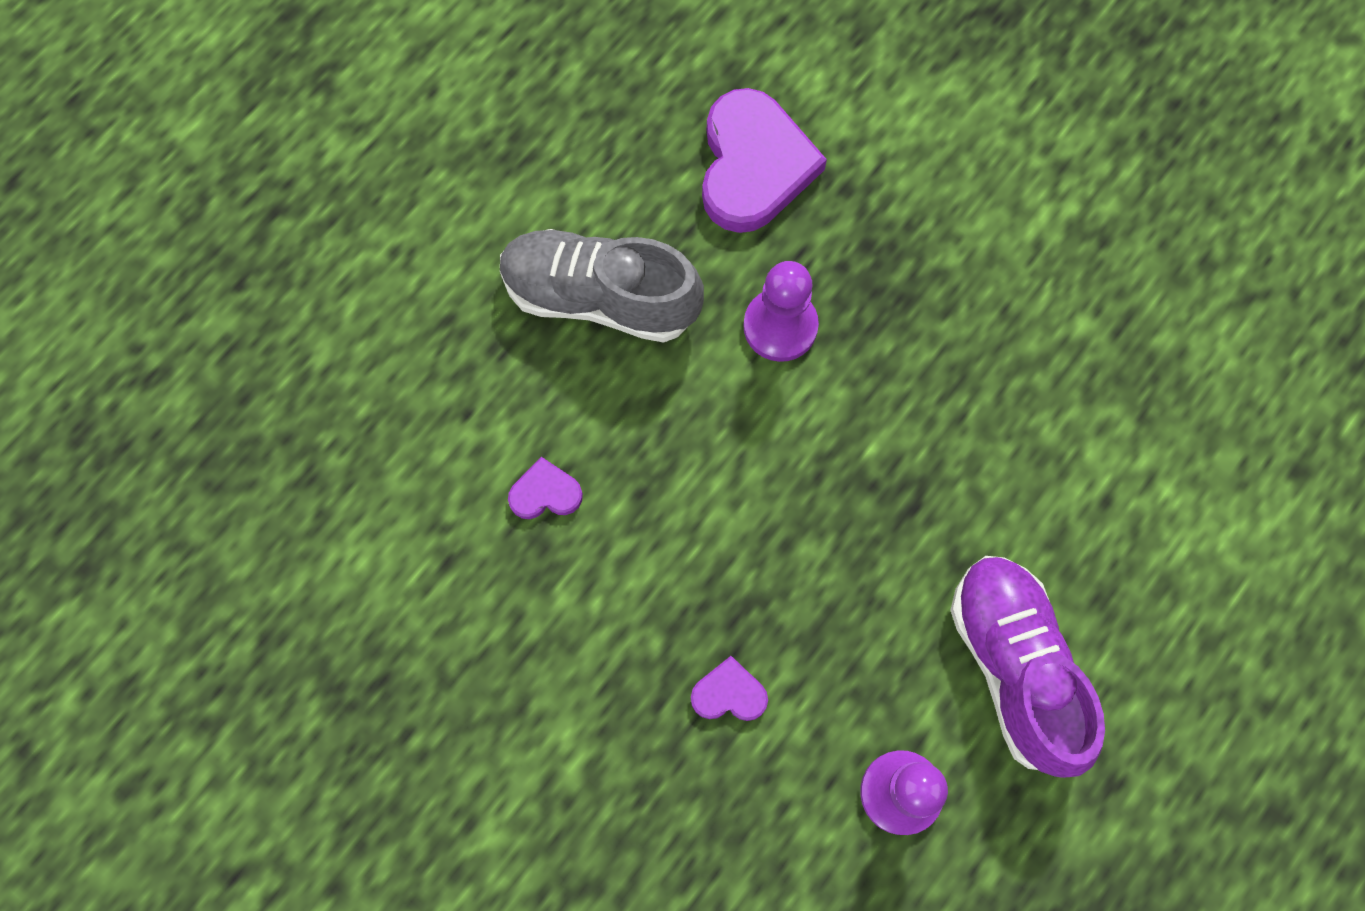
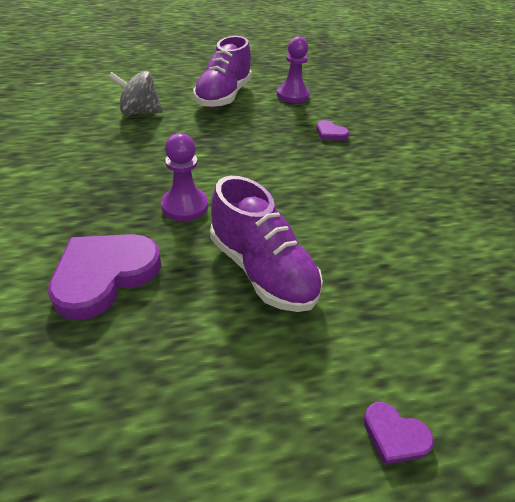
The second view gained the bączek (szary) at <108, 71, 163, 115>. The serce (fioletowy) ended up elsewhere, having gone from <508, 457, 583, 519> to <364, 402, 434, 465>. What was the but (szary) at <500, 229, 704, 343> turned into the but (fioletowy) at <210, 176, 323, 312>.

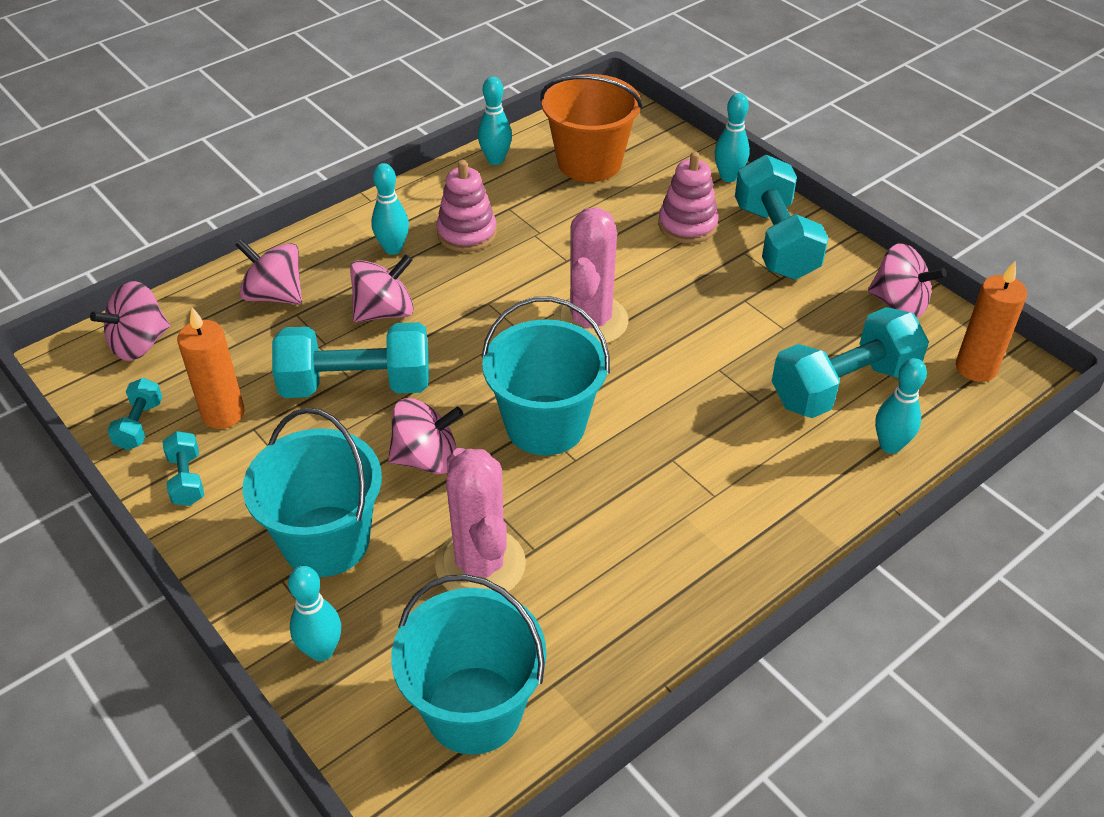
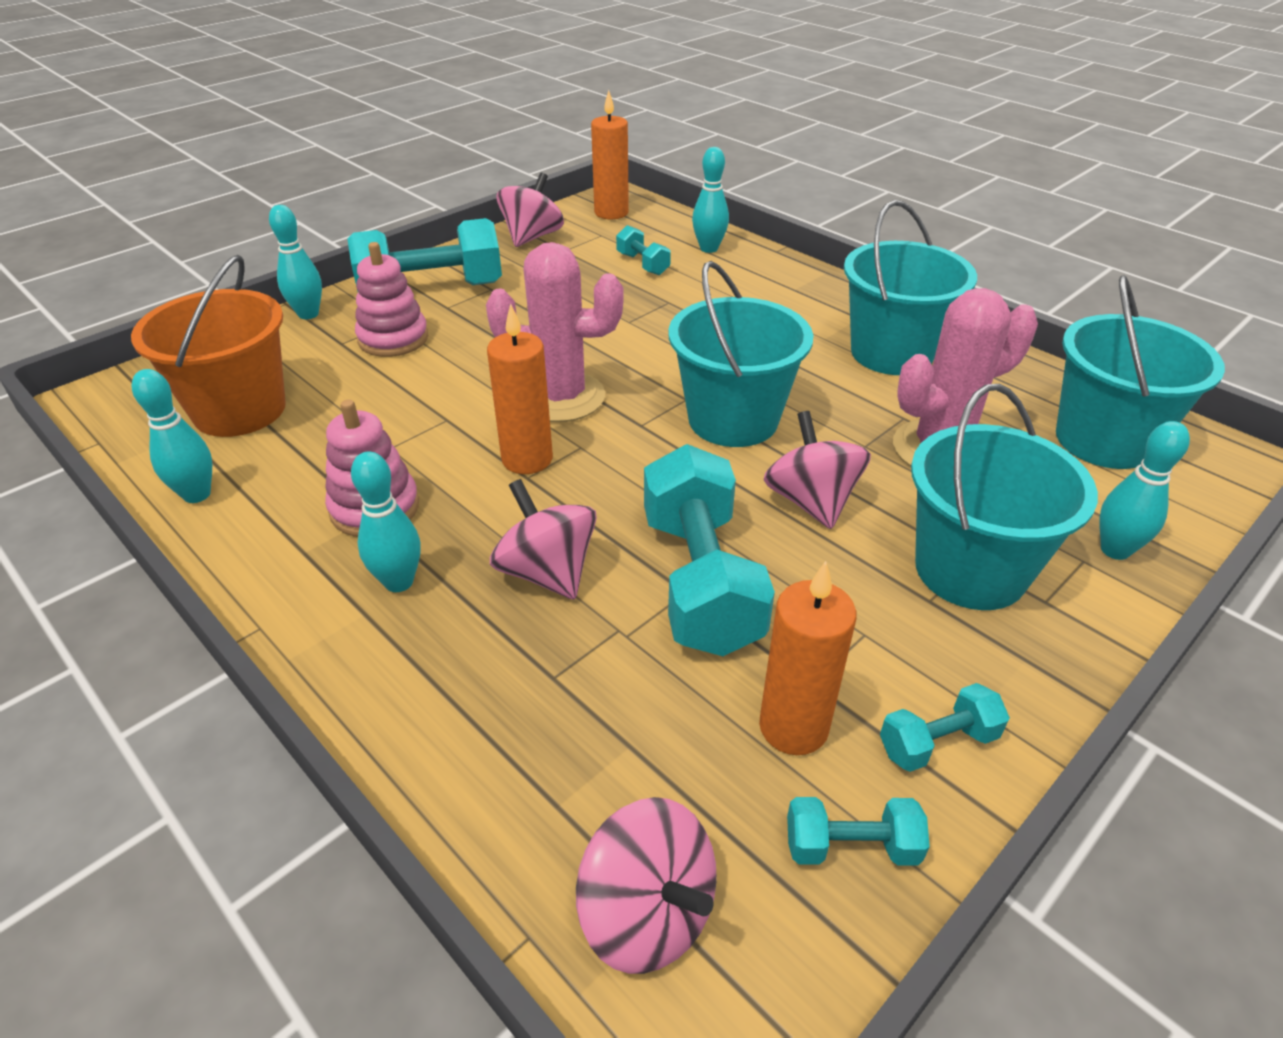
The second view lost the bączek (różowy) at <236, 239, 302, 304>. The second view gained the świeca (pomarańczowy) at <487, 304, 553, 474>. The second view gained the wiadro (turkusowy) at <844, 200, 977, 375>. The size of the hantel (turkusowy) at <772, 307, 929, 418> changed by a factor of 0.47.

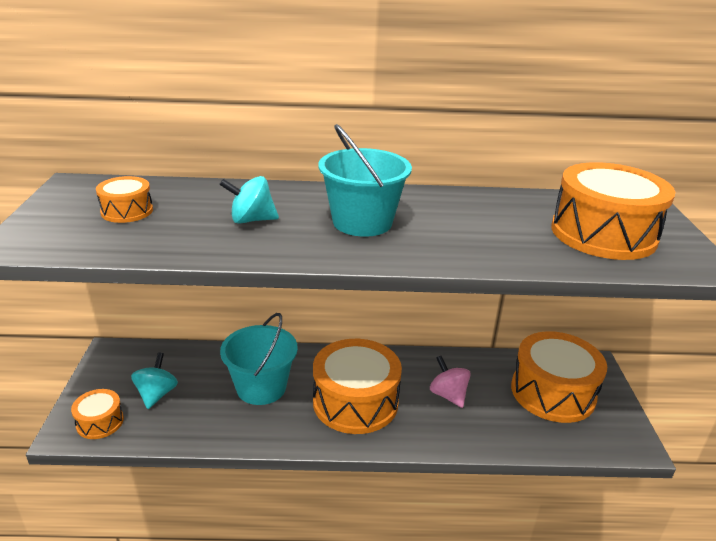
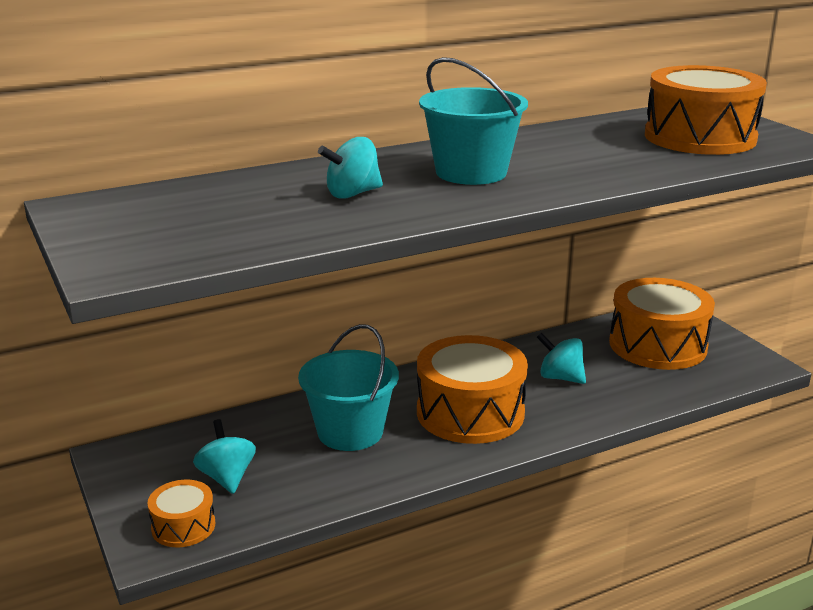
The second view lost the bęben (pomarańczowy) at <96, 176, 153, 223>. What was the bączek (różowy) at <430, 356, 471, 408> turned into the bączek (turkusowy) at <537, 332, 586, 384>.

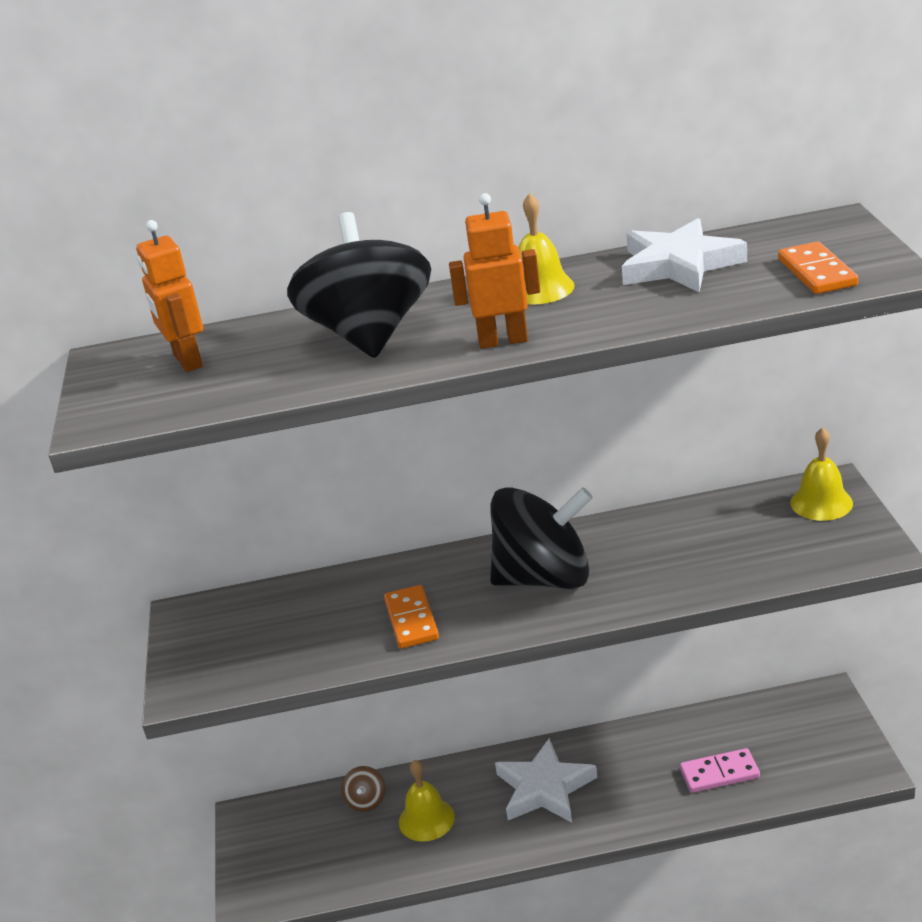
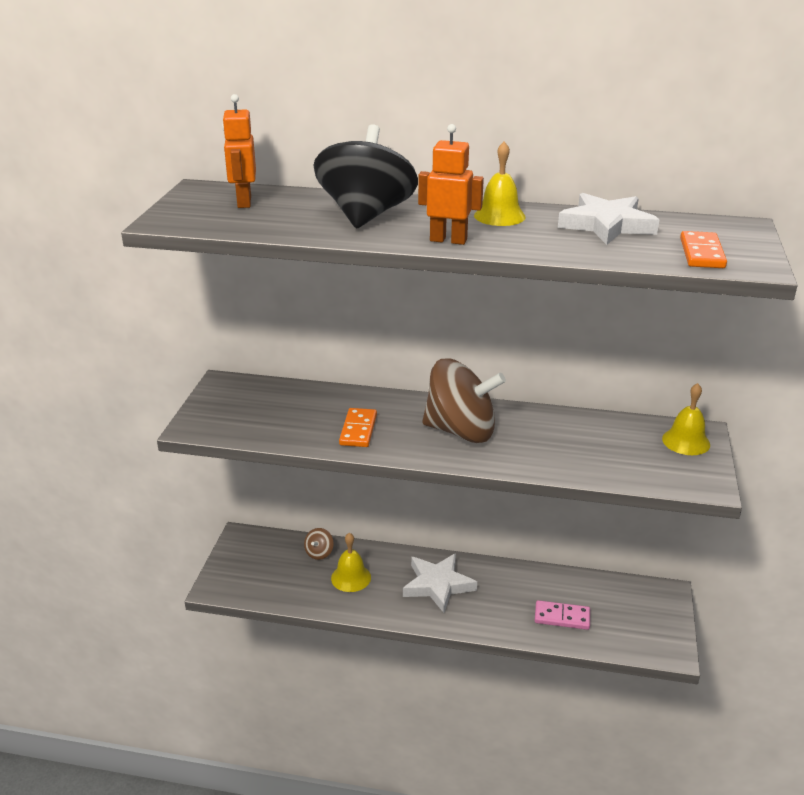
What was the bączek (czarny) at <490, 487, 593, 589> turned into the bączek (brązowy) at <422, 359, 506, 443>.

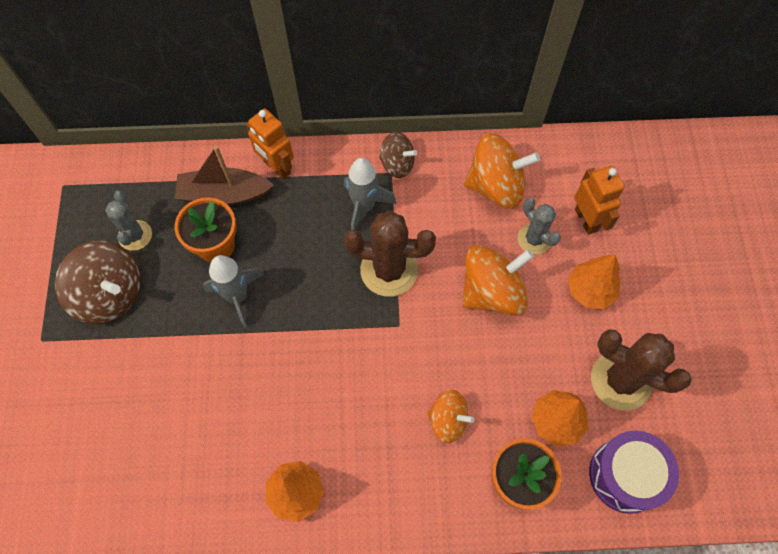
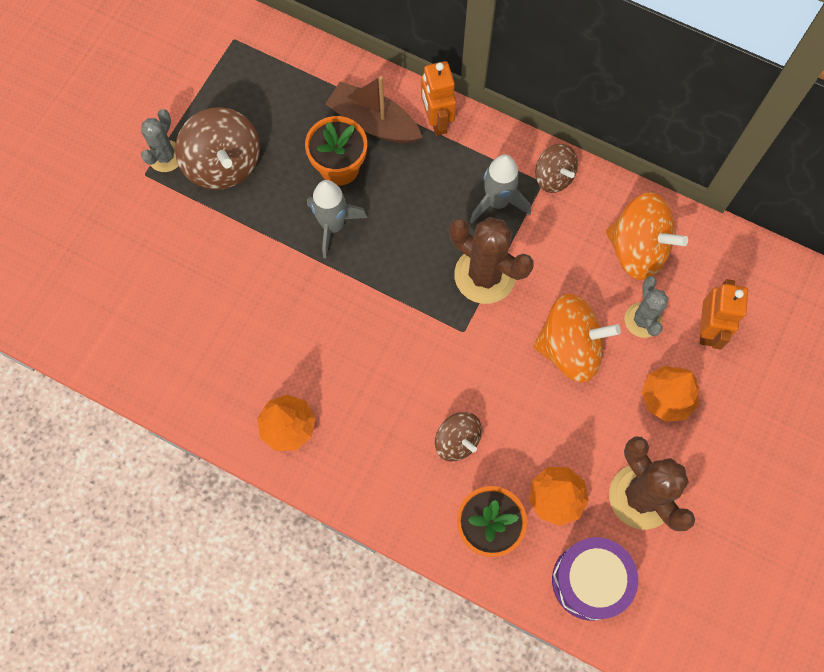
The kaktus (szary) ended up elsewhere, having gone from <105, 191, 152, 251> to <141, 109, 179, 172>. What was the bączek (pomarańczowy) at <427, 390, 474, 443> turned into the bączek (brązowy) at <435, 412, 482, 461>.

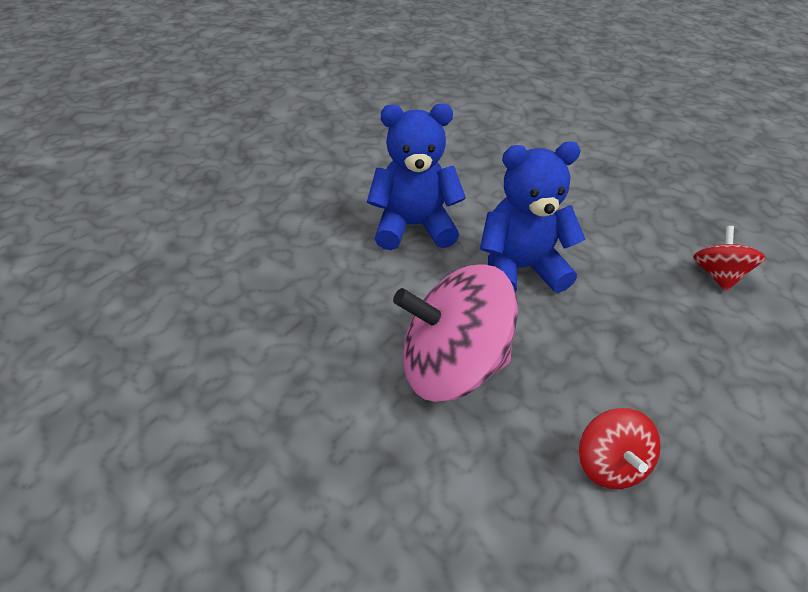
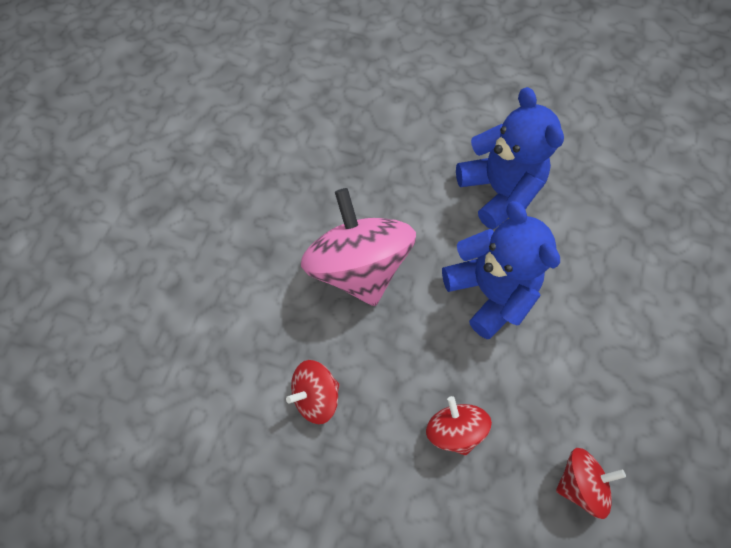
The second view gained the bączek (czerwony) at <426, 396, 492, 456>.

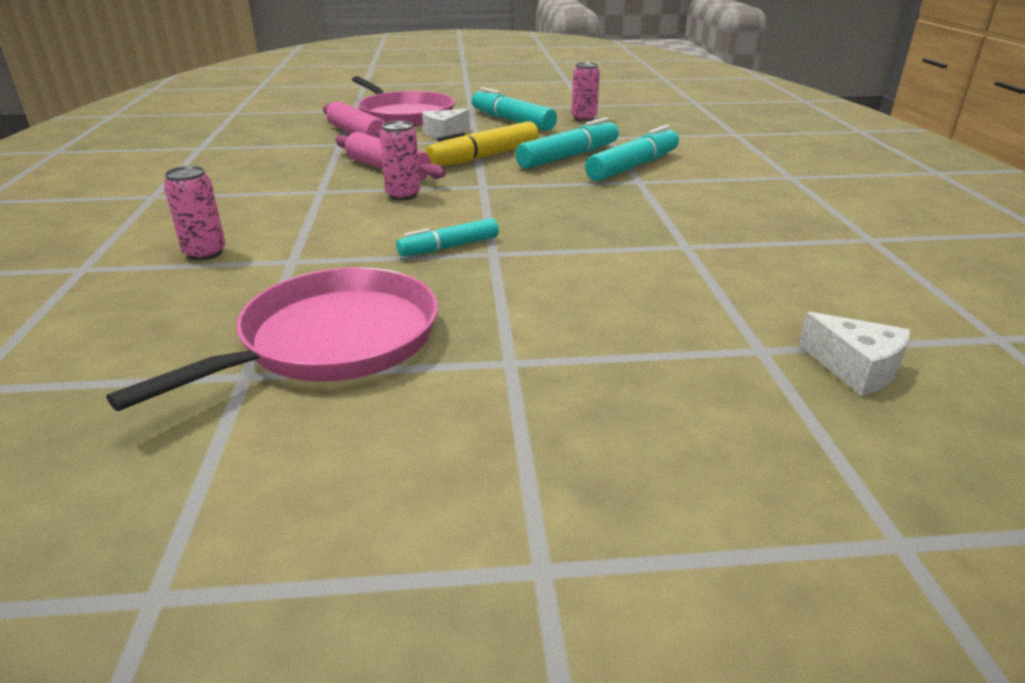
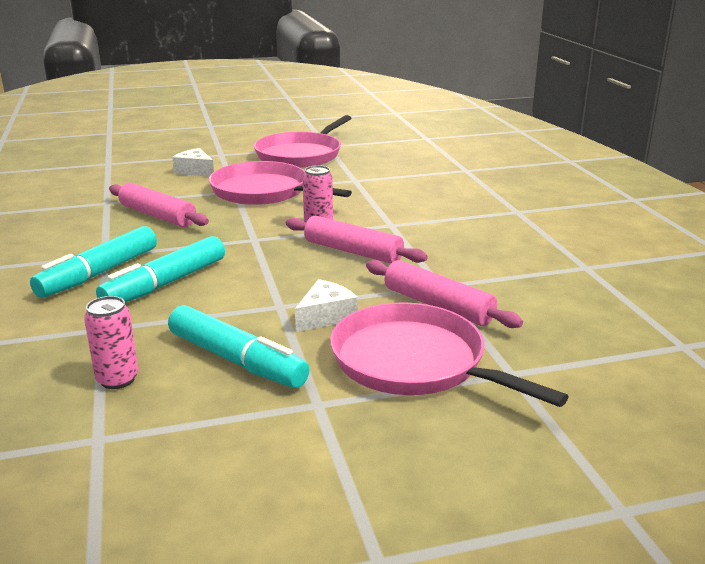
The second view lost the puszka (różowy) at <164, 166, 226, 260>. The second view lost the flamaster (żółty) at <426, 121, 539, 166>. The second view gained the wałek do ciasta (różowy) at <109, 183, 209, 227>. The ser (biały) ended up elsewhere, having gone from <798, 312, 910, 396> to <172, 148, 214, 176>. Where the flamaster (turkusowy) stood at <396, 218, 499, 257>, the patelnia (różowy) came to stand at <209, 161, 352, 205>.

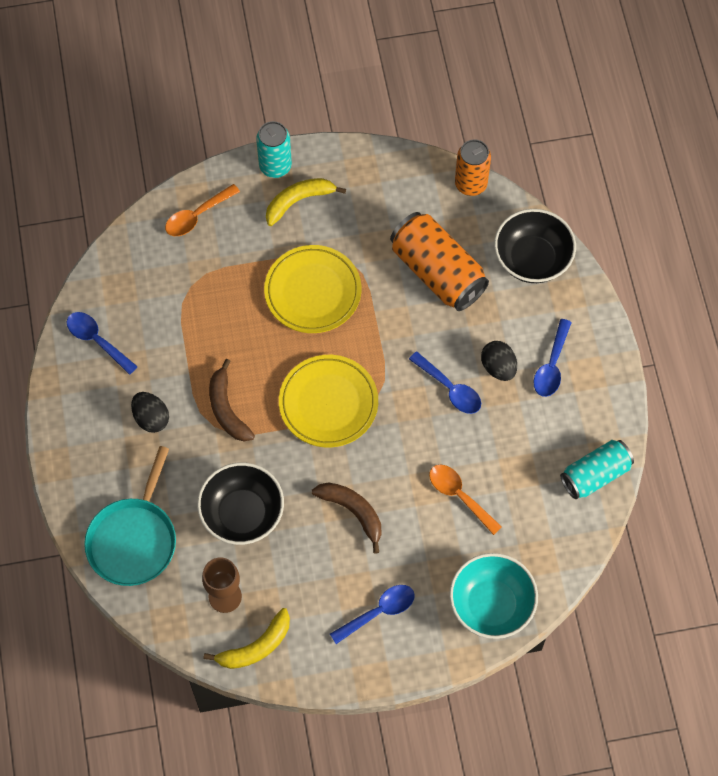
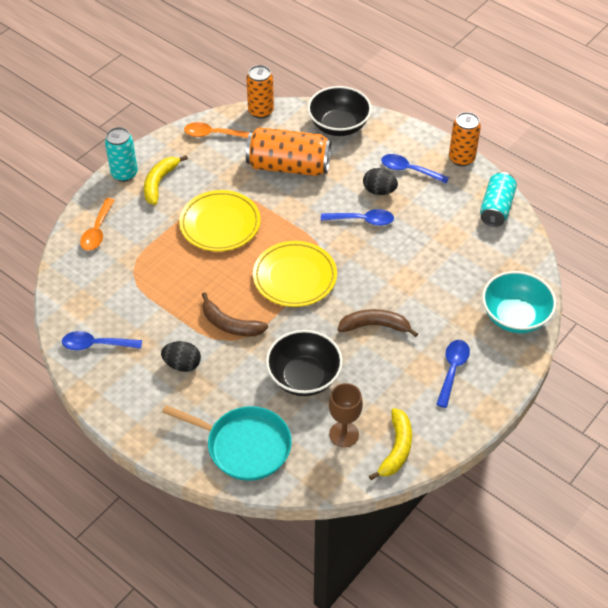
The second view gained the puszka (pomarańczowy) at <449, 112, 481, 166>. The łyżka (pomarańczowy) ended up elsewhere, having gone from <429, 464, 502, 535> to <184, 122, 249, 138>. The patelnia (turkusowy) at <84, 446, 176, 586> ended up facing another way, 45 degrees counterclockwise from before. The łyżka (niebieski) at <533, 319, 572, 397> ended up facing another way, 135 degrees clockwise from before.

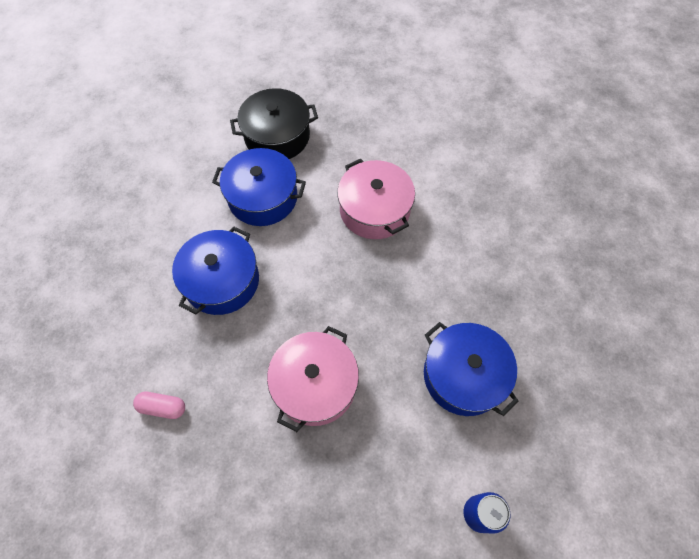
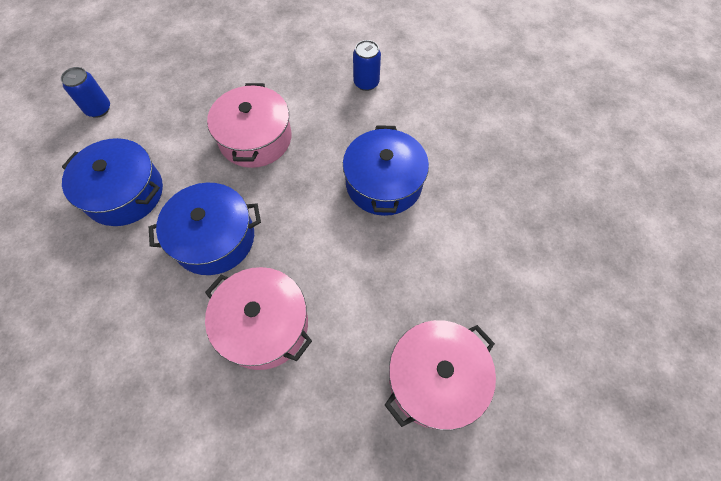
The garnek (niebieski) ended up elsewhere, having gone from <212, 148, 306, 226> to <149, 183, 261, 275>. Where the kapsułka (różowy) stood at <133, 392, 185, 419>, the puszka (niebieski) came to stand at <353, 40, 381, 91>. What was the garnek (czarny) at <230, 88, 318, 159> turned into the garnek (różowy) at <385, 320, 496, 430>.

